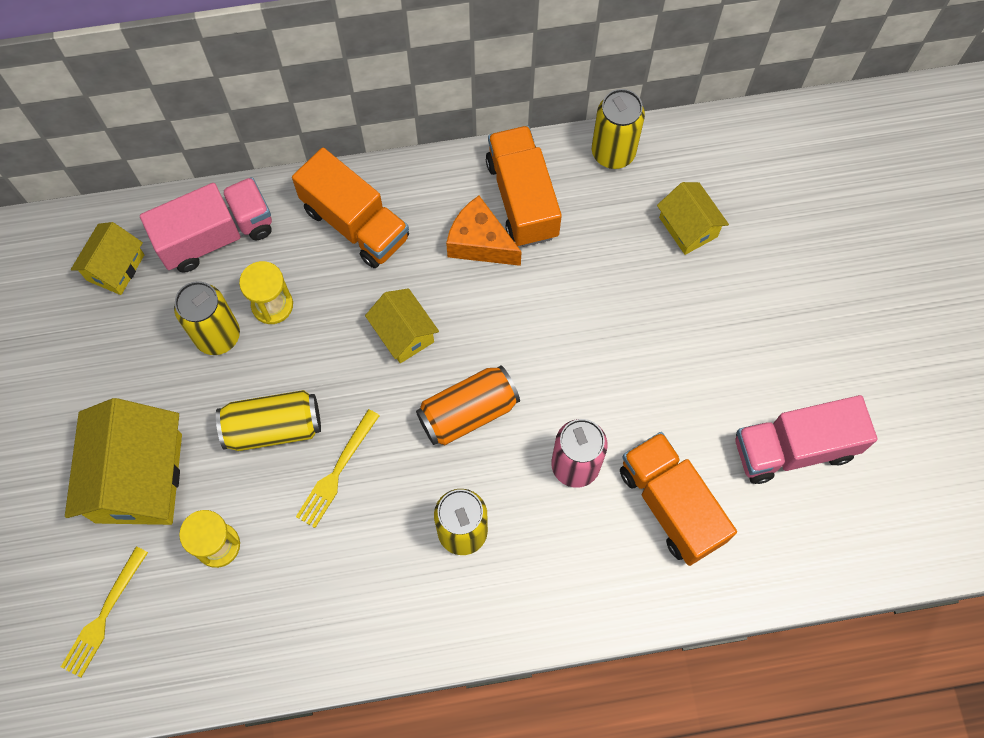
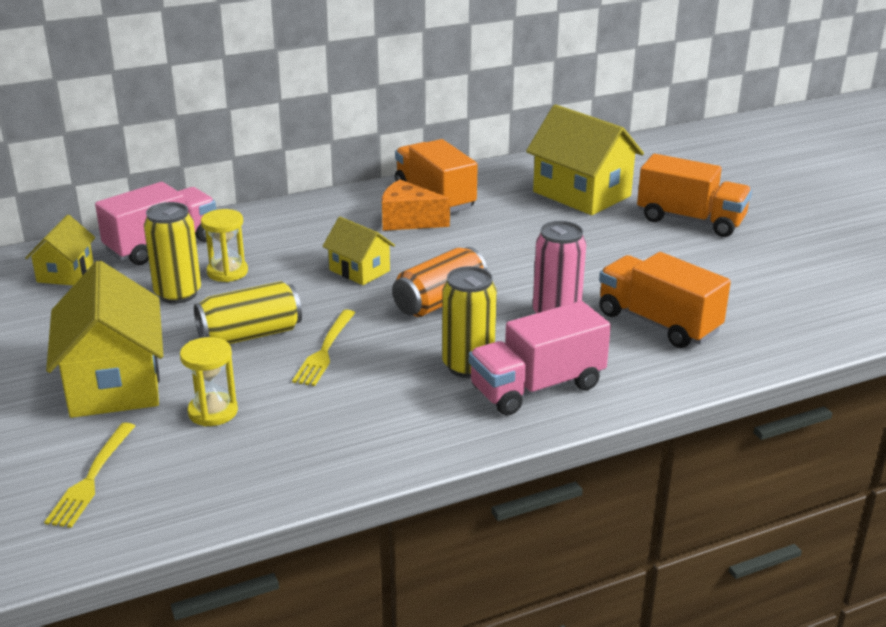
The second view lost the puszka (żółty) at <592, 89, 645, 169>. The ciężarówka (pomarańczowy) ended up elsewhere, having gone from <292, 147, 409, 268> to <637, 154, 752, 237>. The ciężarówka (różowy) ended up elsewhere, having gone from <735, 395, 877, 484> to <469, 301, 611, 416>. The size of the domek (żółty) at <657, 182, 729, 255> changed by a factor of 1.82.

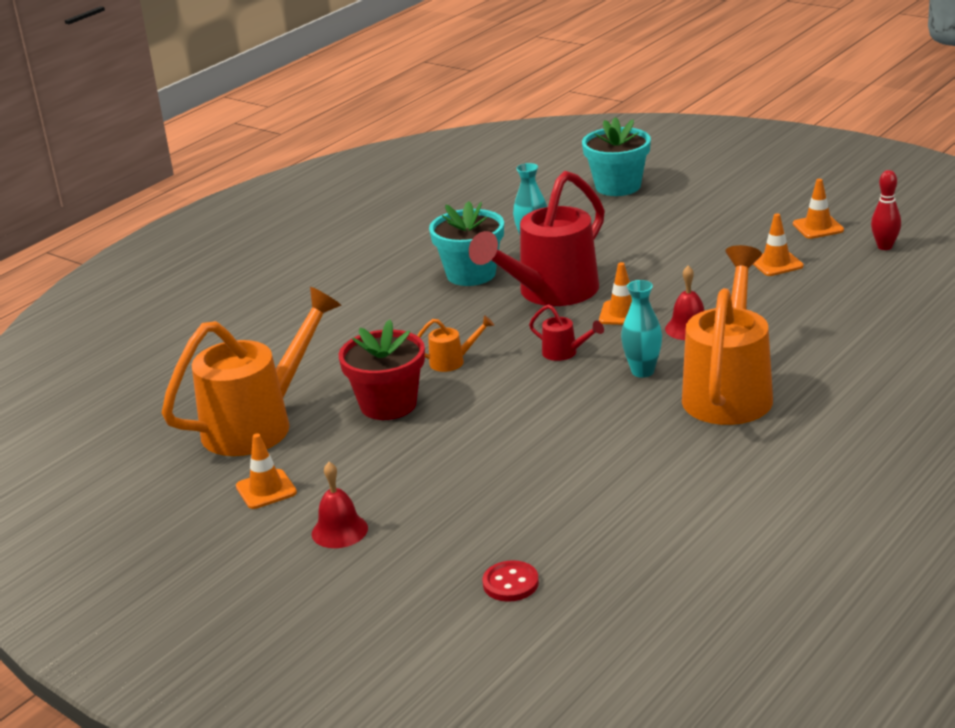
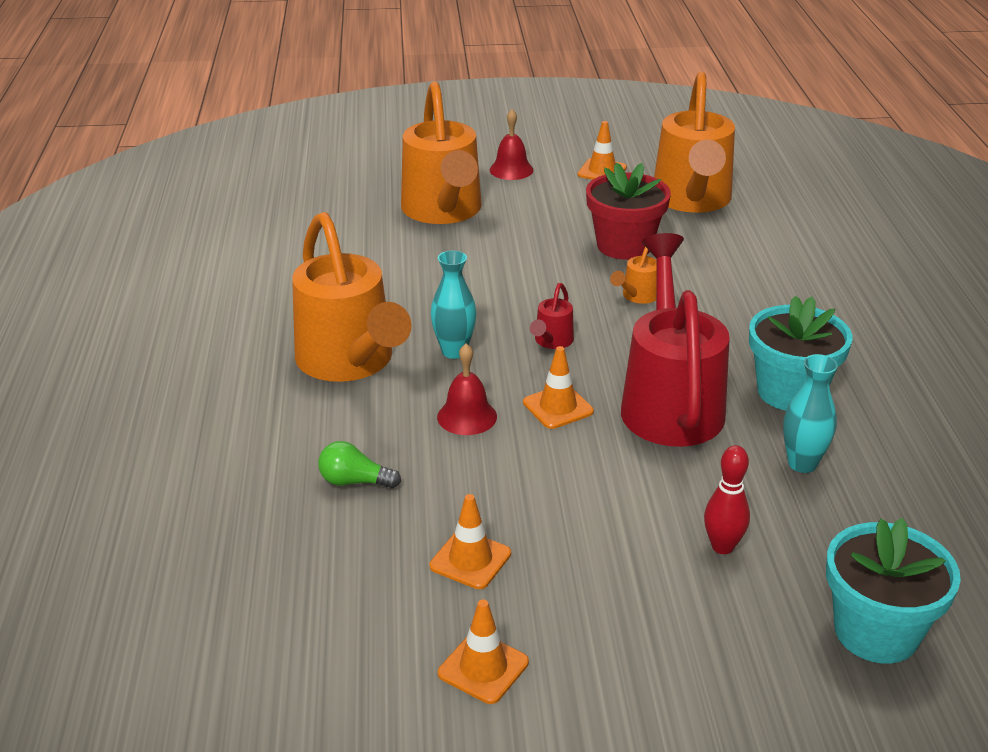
The second view lost the guzik (czerwony) at <483, 560, 539, 602>. The second view gained the żarówka (zielony) at <318, 441, 401, 489>. The second view gained the konewka (pomarańczowy) at <401, 81, 482, 224>. The kręgiel (czerwony) ended up elsewhere, having gone from <871, 170, 901, 250> to <704, 445, 750, 554>. The konewka (czerwony) at <529, 304, 604, 361> ended up facing another way, 60 degrees counterclockwise from before.

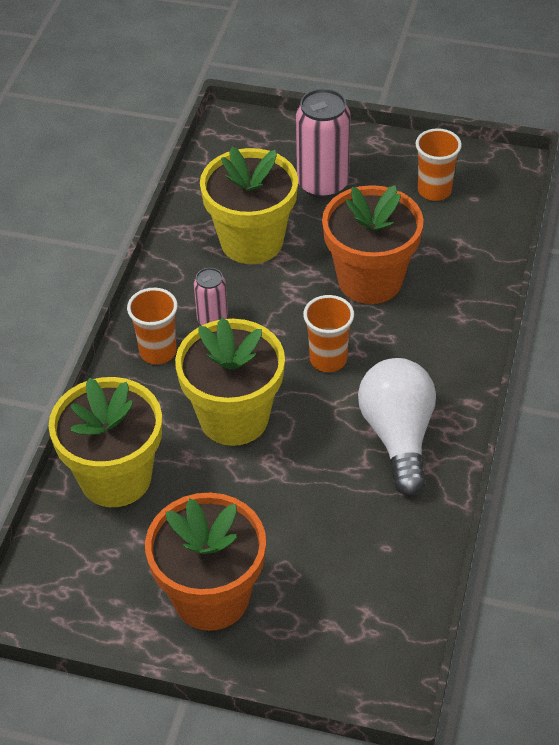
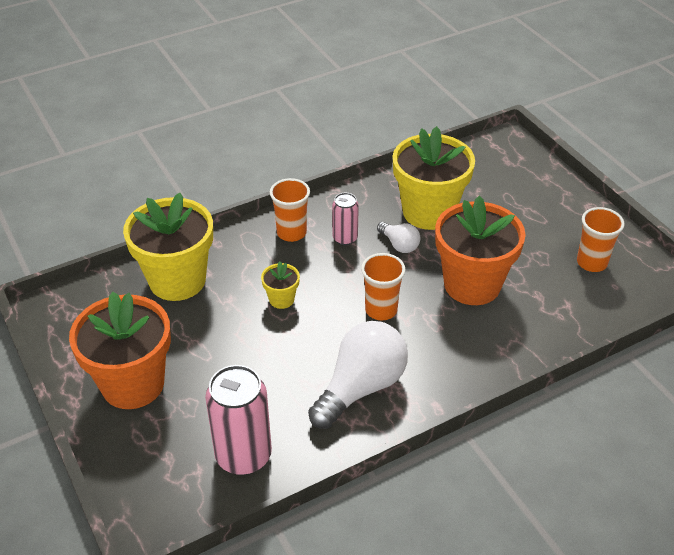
The second view gained the żarówka (biały) at <377, 222, 420, 253>. The puszka (różowy) ended up elsewhere, having gone from <296, 88, 350, 198> to <205, 365, 272, 475>. The size of the doniczka (żółty) at <175, 318, 285, 446> changed by a factor of 0.44.

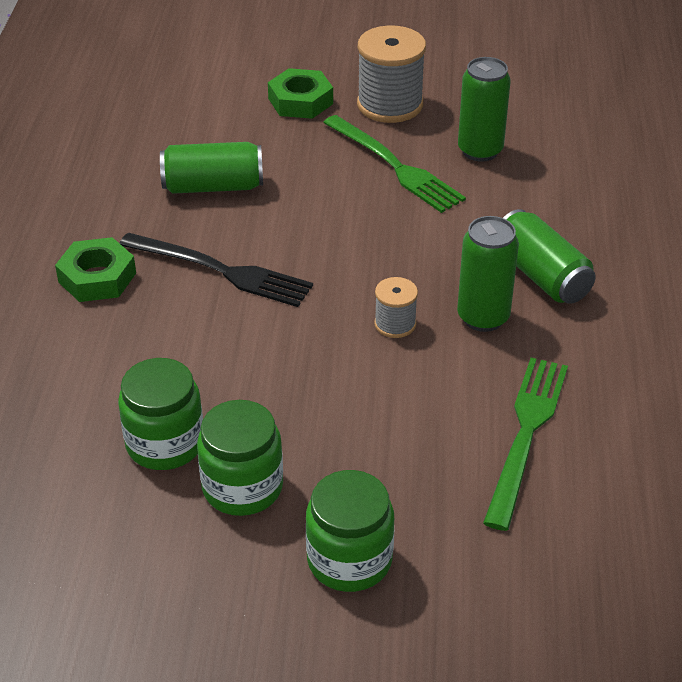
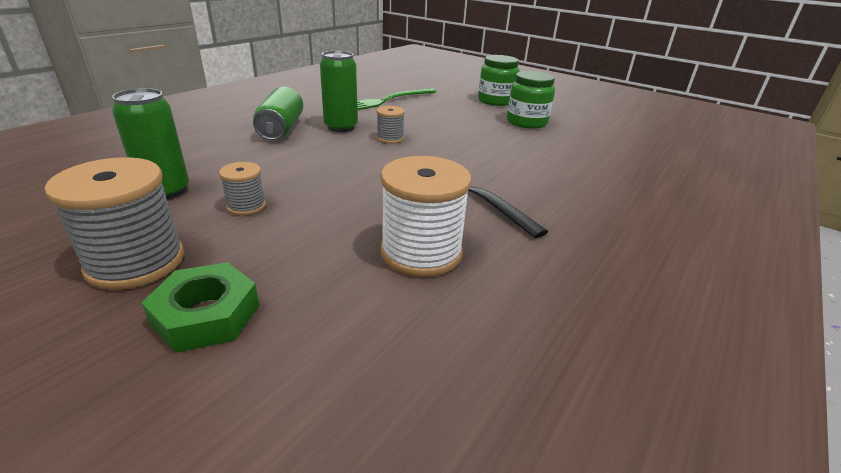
The second view lost the nakrętka (zielony) at <55, 237, 136, 302>. The second view lost the słoik (zielony) at <118, 358, 203, 470>. Where the puszka (zielony) stood at <160, 142, 263, 194>, the szpulka (biały) came to stand at <380, 156, 471, 277>. Where the widelec (zielony) stood at <323, 115, 466, 213>, the szpulka (szary) came to stand at <219, 162, 266, 216>.

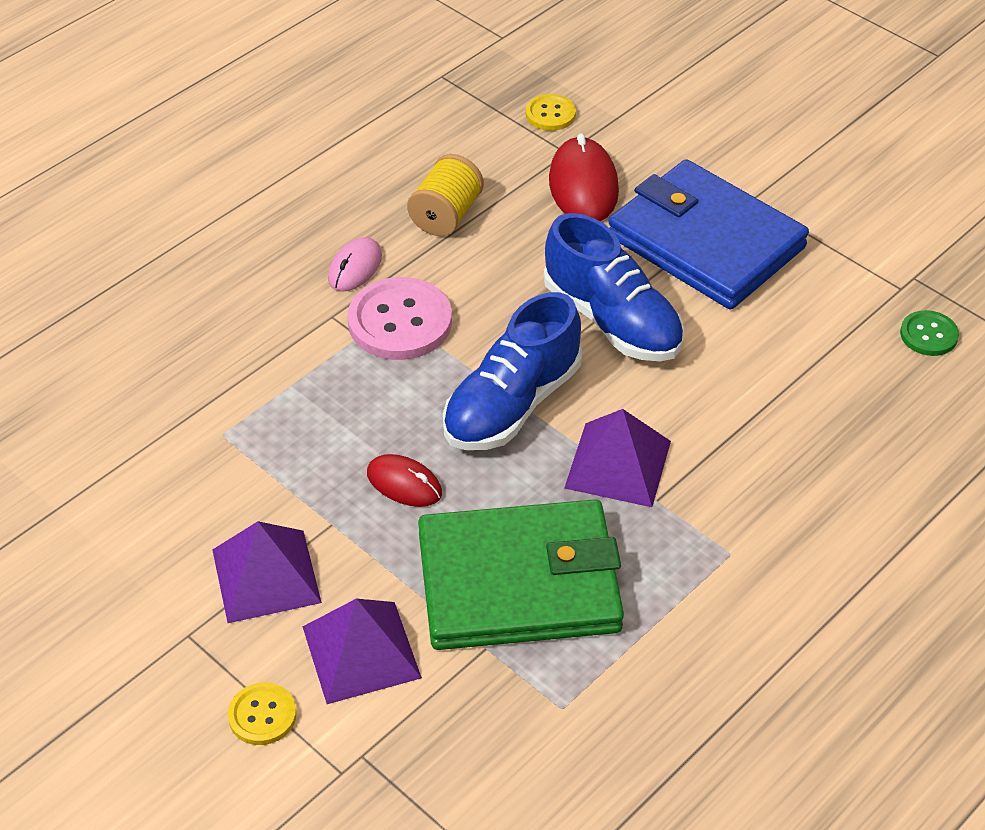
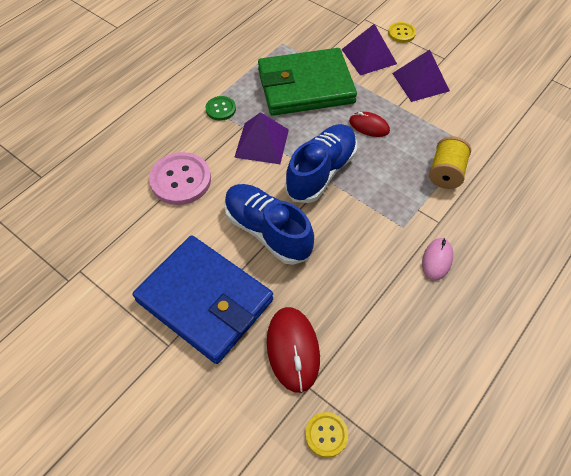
The guzik (różowy) ended up elsewhere, having gone from <347, 277, 452, 360> to <149, 152, 211, 205>. The szpulka (żółty) ended up elsewhere, having gone from <407, 154, 484, 236> to <429, 136, 471, 189>. The guzik (zielony) ended up elsewhere, having gone from <900, 310, 959, 356> to <205, 96, 236, 121>.

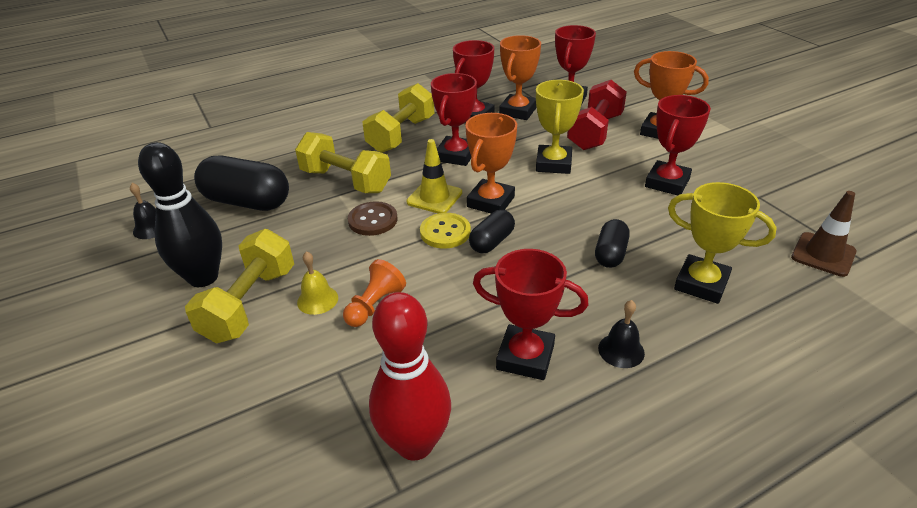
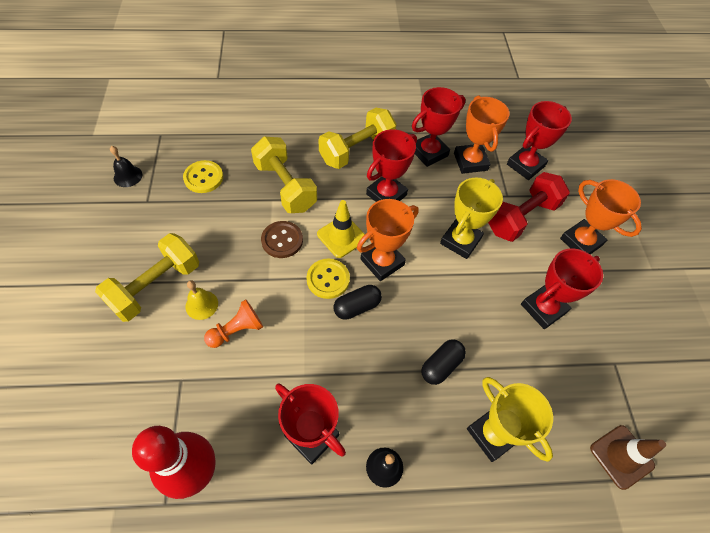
The second view lost the kręgiel (czarny) at <138, 142, 222, 287>. Where the kapsułka (czarny) stood at <194, 156, 289, 211>, the guzik (żółty) came to stand at <183, 160, 223, 193>. The puchar (pomarańczowy) at <499, 35, 541, 120> ended up facing another way, 60 degrees counterclockwise from before.

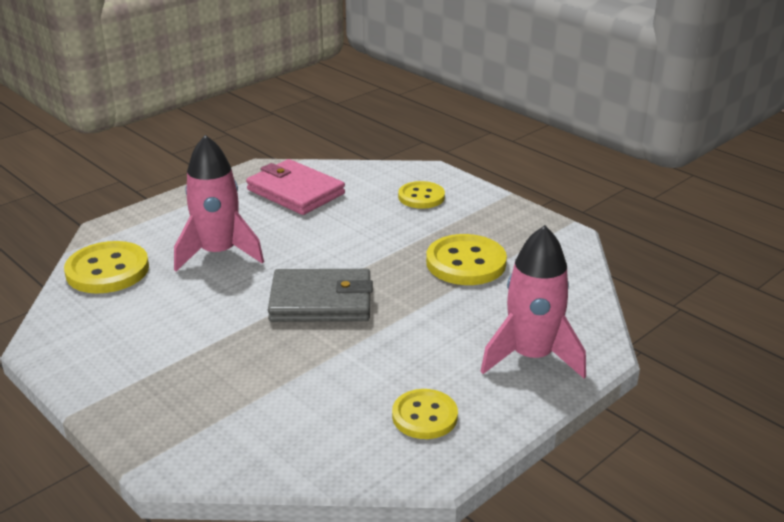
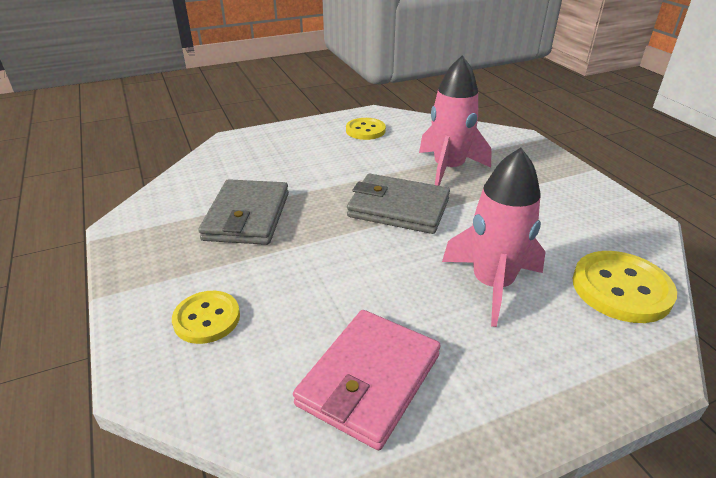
The rakieta (różowy) ended up elsewhere, having gone from <480, 225, 586, 378> to <419, 55, 492, 186>. Where the guzik (żółty) stood at <426, 234, 507, 285>, the portfel (szary) came to stand at <198, 179, 289, 245>. The portfel (różowy) at <246, 159, 345, 215> ended up facing another way, 60 degrees clockwise from before.

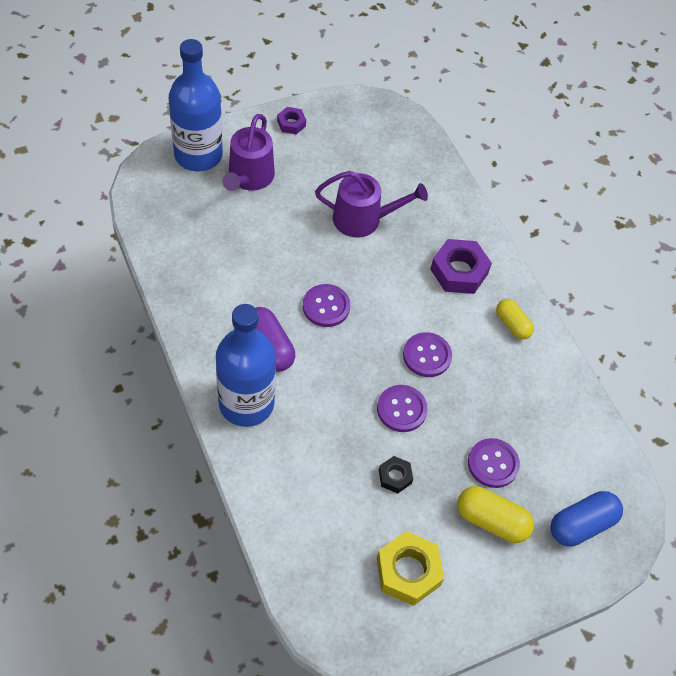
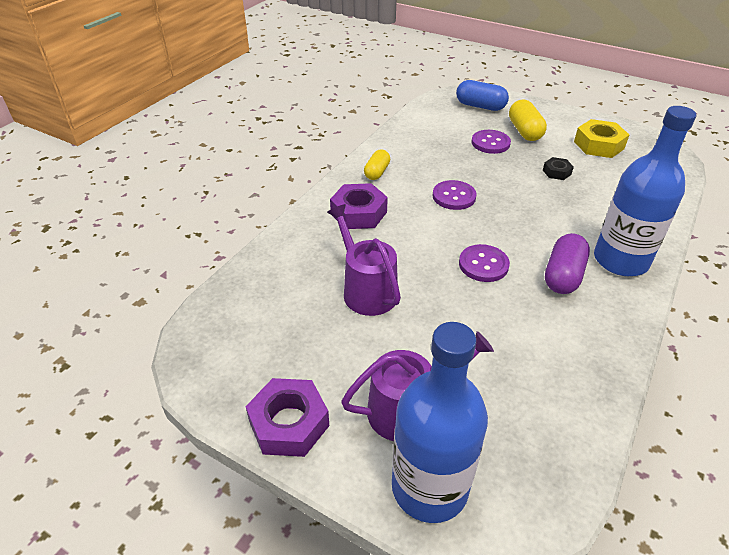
The second view lost the guzik (fioletowy) at <377, 385, 428, 432>. The size of the nakrętka (fioletowy) at <277, 107, 306, 134> changed by a factor of 1.84.

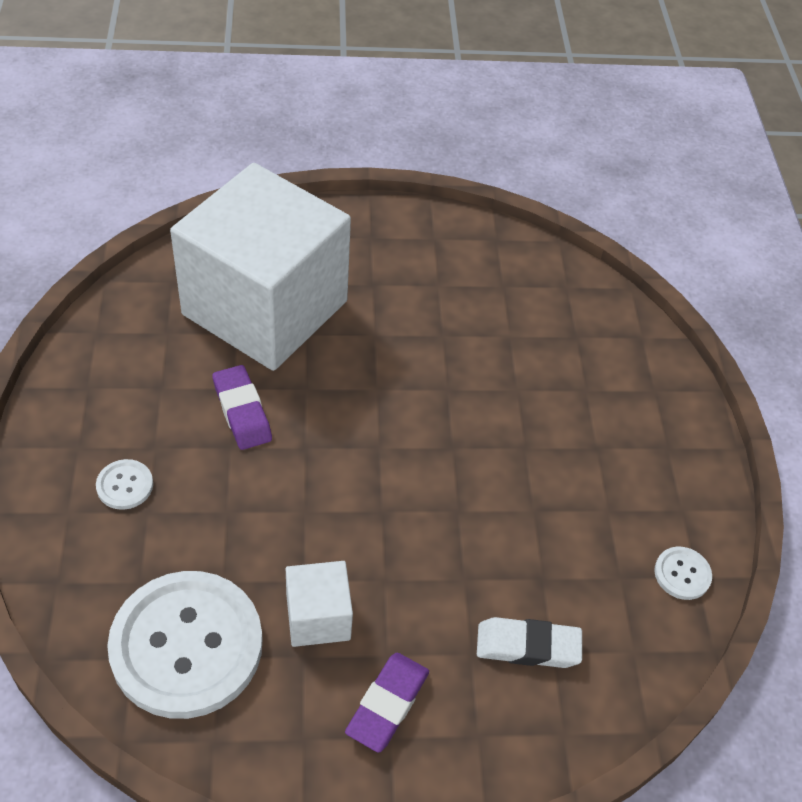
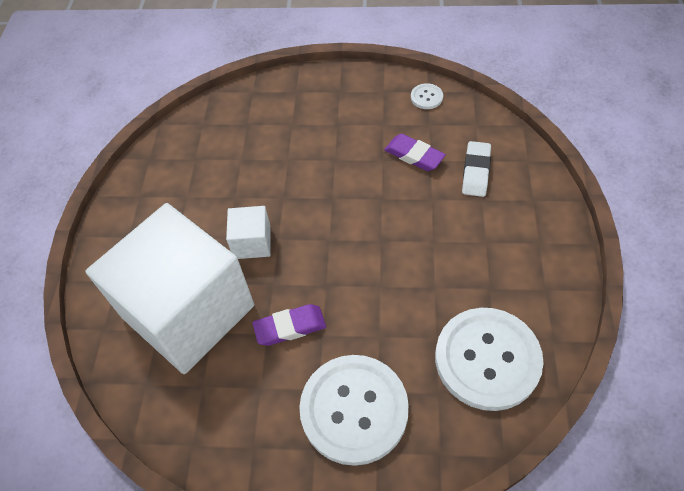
The sześcian (biały) ended up elsewhere, having gone from <286, 561, 353, 647> to <226, 206, 271, 259>. The gumka do mazania (fioletowy) ended up elsewhere, having gone from <345, 653, 429, 753> to <384, 134, 446, 171>. The size of the guzik (biały) at <96, 459, 153, 510> changed by a factor of 2.47.

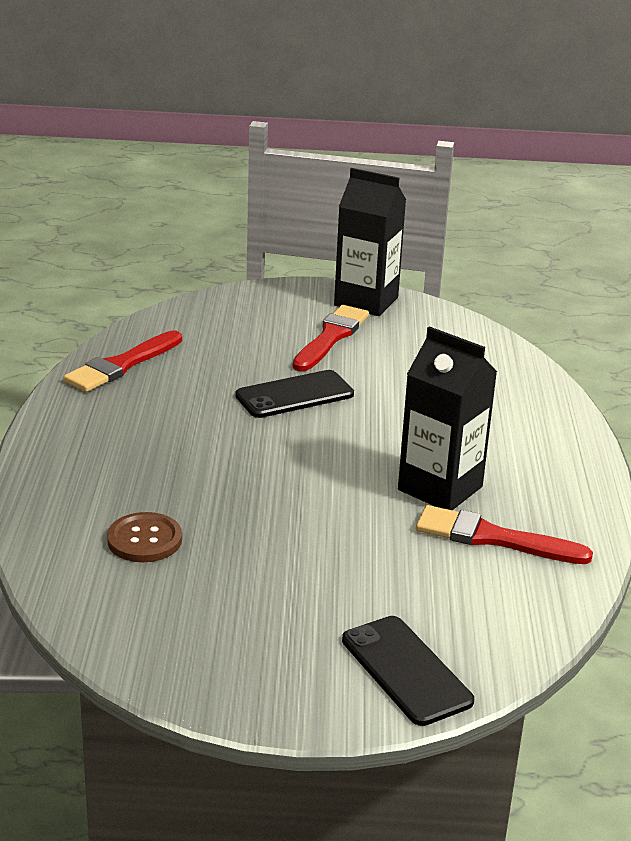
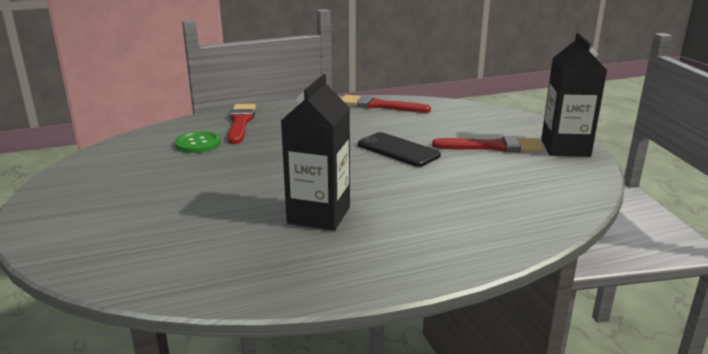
The second view lost the telefon (czarny) at <342, 616, 474, 726>. The pędzel (czerwony) ended up elsewhere, having gone from <416, 505, 593, 564> to <228, 104, 256, 144>. What was the guzik (brązowy) at <107, 512, 182, 562> turned into the guzik (zielony) at <175, 131, 221, 153>.

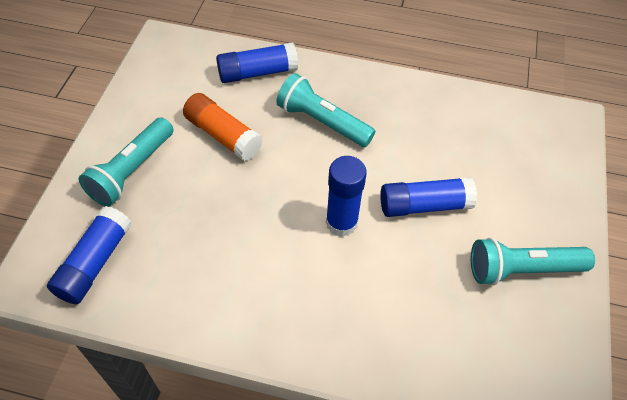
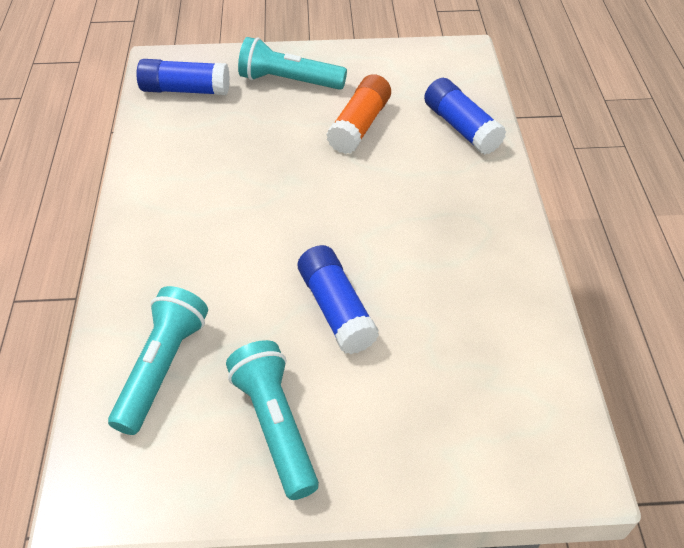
The second view lost the klej w sztyfcie (niebieski) at <326, 156, 367, 237>. The latarka (turkusowy) ended up elsewhere, having gone from <276, 73, 375, 147> to <108, 286, 208, 435>.

